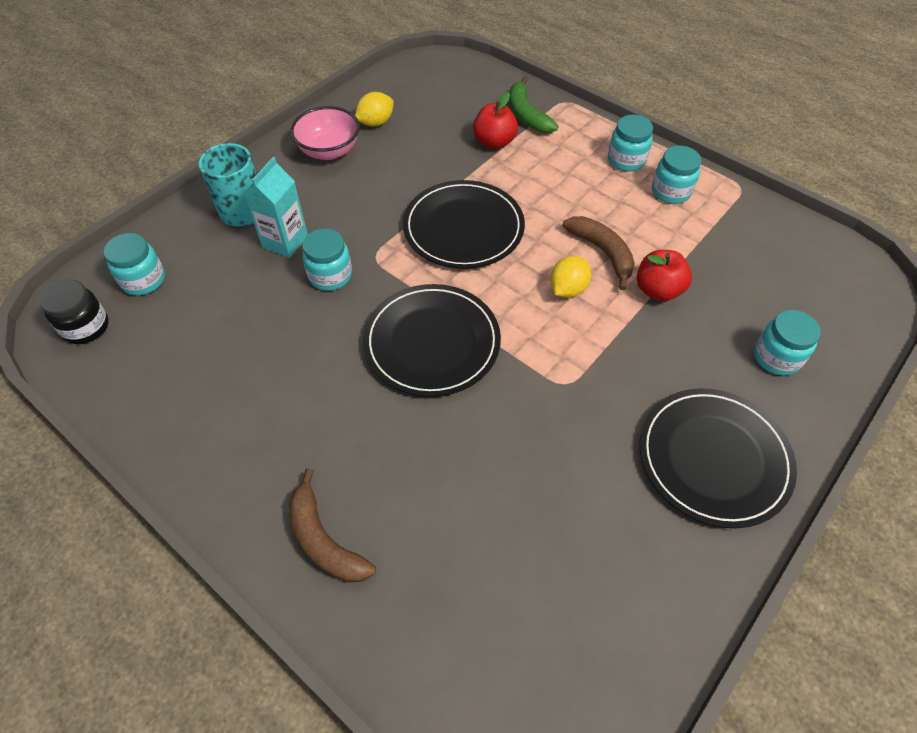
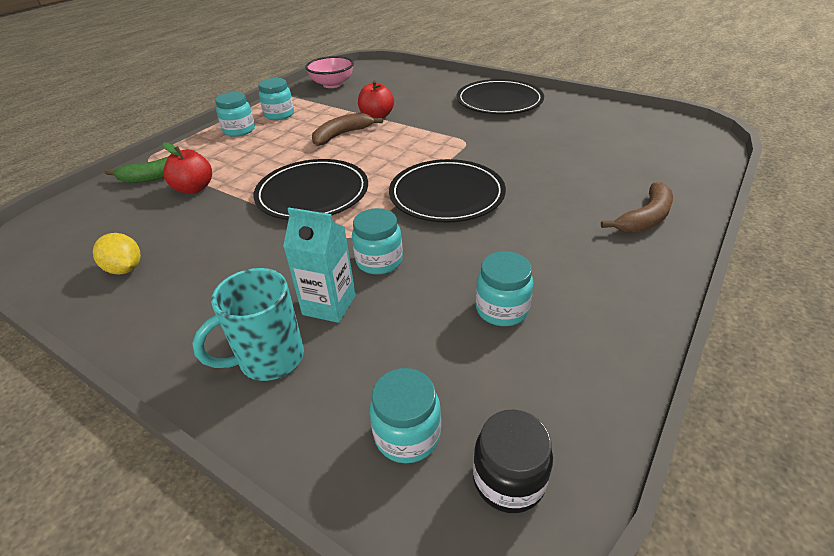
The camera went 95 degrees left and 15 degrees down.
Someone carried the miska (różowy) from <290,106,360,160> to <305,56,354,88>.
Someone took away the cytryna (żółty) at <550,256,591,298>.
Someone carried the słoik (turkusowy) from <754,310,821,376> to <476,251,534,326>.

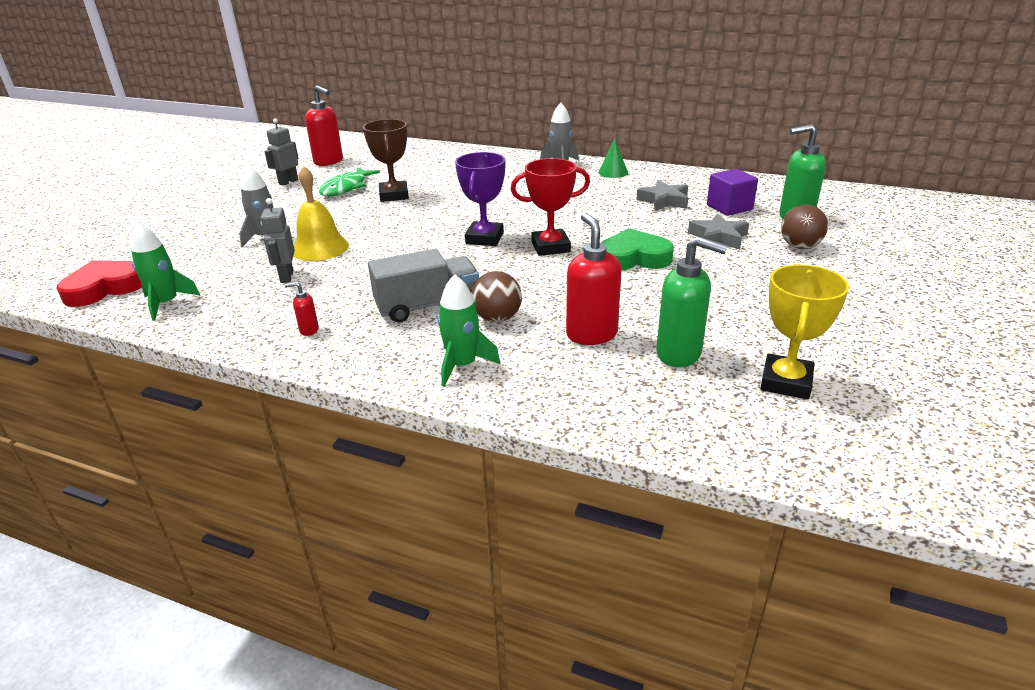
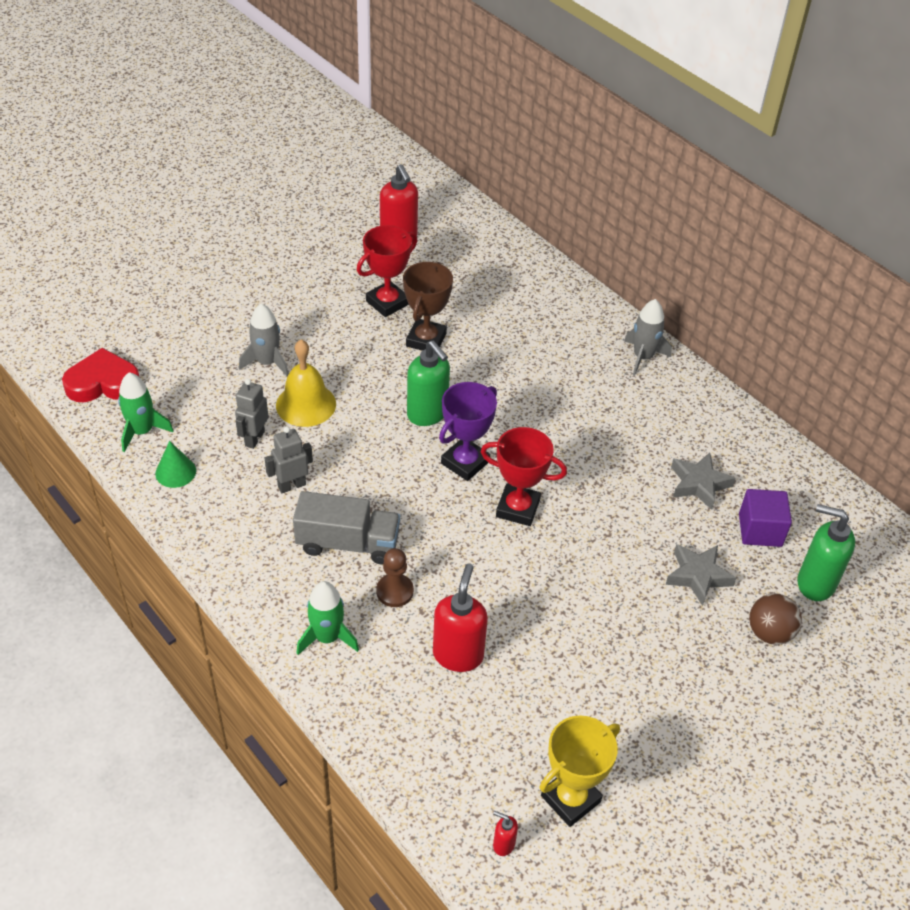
The camera went 25 degrees right and 15 degrees up.
Someone carried the robot (szary) from <264,118,298,186> to <265,426,313,493>.
Someone carried the dozownik mydła (czerwony) from <285,282,319,336> to <493,811,518,856>.
Someone swapped the ryba (zielony) at <319,167,380,196> for the puchar (czerwony) at <357,225,417,317>.
Someone swapped the piłka (brązowy) at <471,271,522,322> for the pionek (brązowy) at <376,548,414,607>.
Someone carried the stożek (zielony) from <598,139,628,178> to <155,441,196,488>.
Someone took away the serce (zielony) at <601,228,674,270>.
Someone carried the dozownik mydła (zielony) from <656,237,728,367> to <407,340,450,426>.

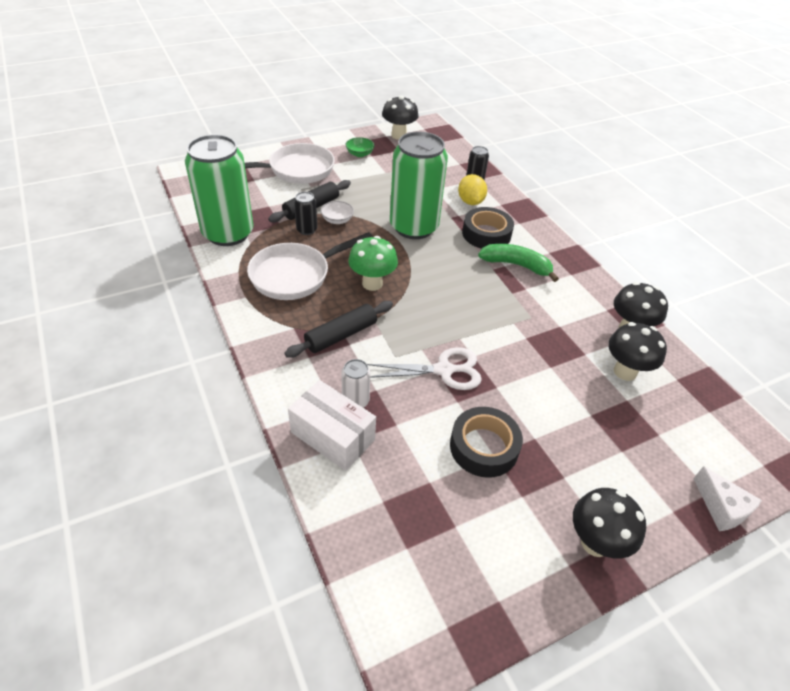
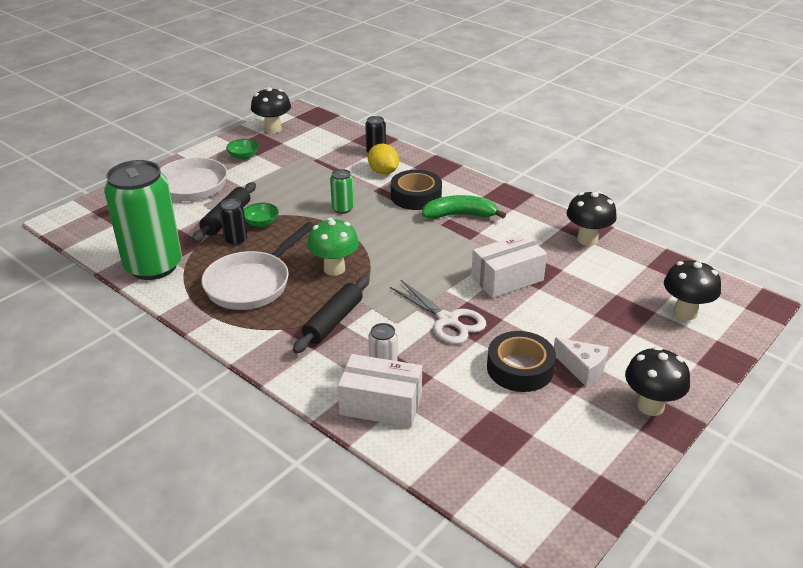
The camera went 20 degrees left and 10 degrees down.
Someone repainted the miska (biały) at <321,201,354,224>, which became the miska (zielony) at <244,203,279,227>.
Someone rotated the nożyczki (biały) at <367,347,482,390> by 75 degrees clockwise.
Someone scaled the puszka (zielony) at <390,131,448,239> by 0.42.
Someone carried the grzyb (czarny) from <608,322,667,381> to <664,259,721,320>.
Someone carried the ser (biały) from <693,466,762,531> to <554,337,609,386>.
Someone put down the pudełko (biały) at <471,234,547,298>.

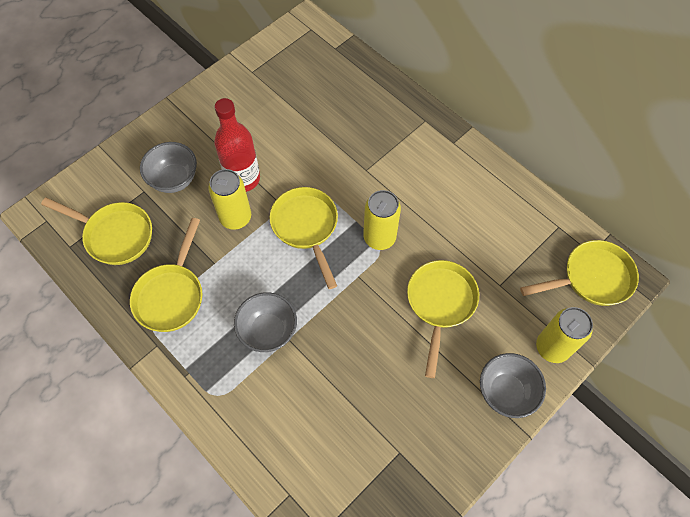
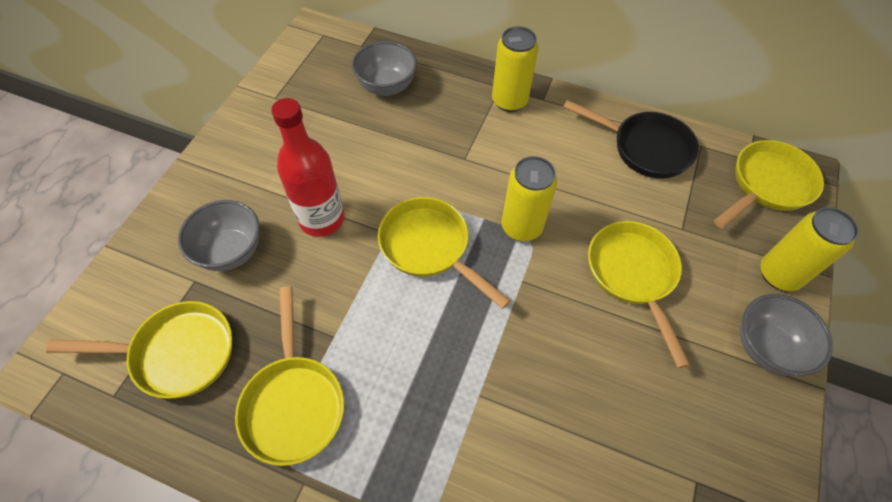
The camera went 25 degrees left and 5 degrees down.
Someone carried the puszka (żółty) from <208,169,251,230> to <492,26,538,112>.
Someone carried the miska (szary) from <234,292,297,352> to <352,41,417,96>.
Someone put down the patelnia (czarny) at <563,100,699,179>.

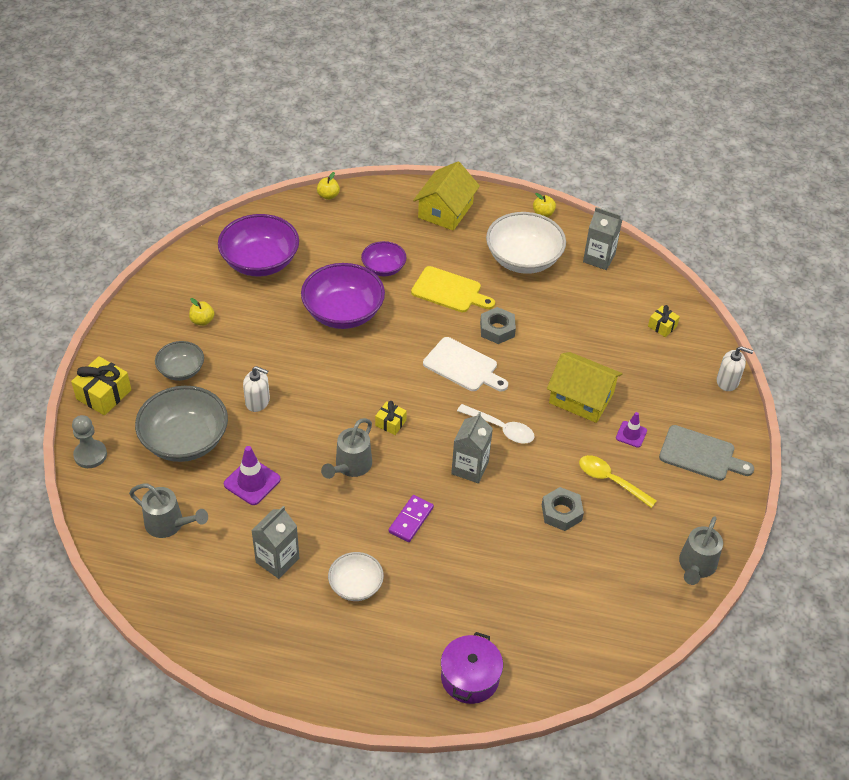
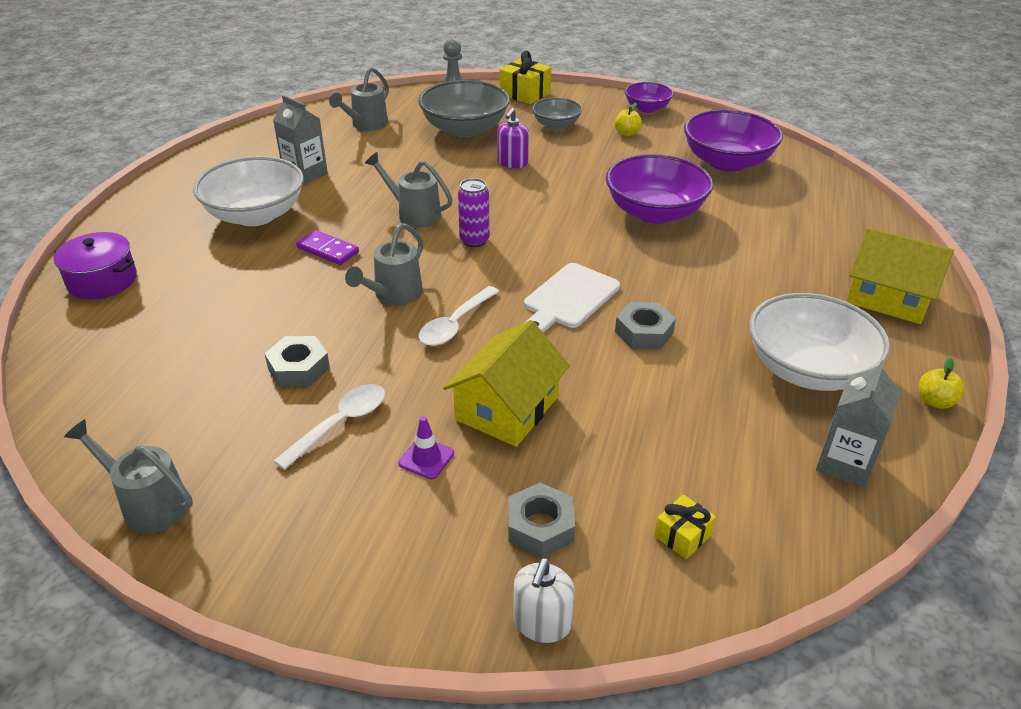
The camera went 95 degrees right and 10 degrees down.
Someone took away the pachołek (fioletowy) at <224,446,281,505>.
Someone repainted the dozownik mydła (biały) at <243,366,270,412>, which became the dozownik mydła (fioletowy) at <497,108,529,168>.
Someone took away the jabłko (żółty) at <317,172,340,200>.
Someone scaled the miska (biały) at <328,552,384,601> by 1.78.
Someone carried the miska (fioletowy) from <361,241,407,276> to <625,82,673,113>.
Someone swapped the prezent (żółty) at <375,401,407,435> for the puszka (fioletowy) at <458,178,490,247>.
Someone took away the deska do krojenia (żółty) at <411,266,495,312>.
Someone swapped the karton mleka (szary) at <451,412,493,483> for the konewka (szary) at <345,223,423,305>.
Someone repainted the łyżka (żółty) at <579,455,657,508>, which became the łyżka (biały) at <274,384,385,470>.
Someone took away the deska do krojenia (szary) at <659,425,754,481>.
Someone put down the nakrętka (szary) at <508,483,575,557>.

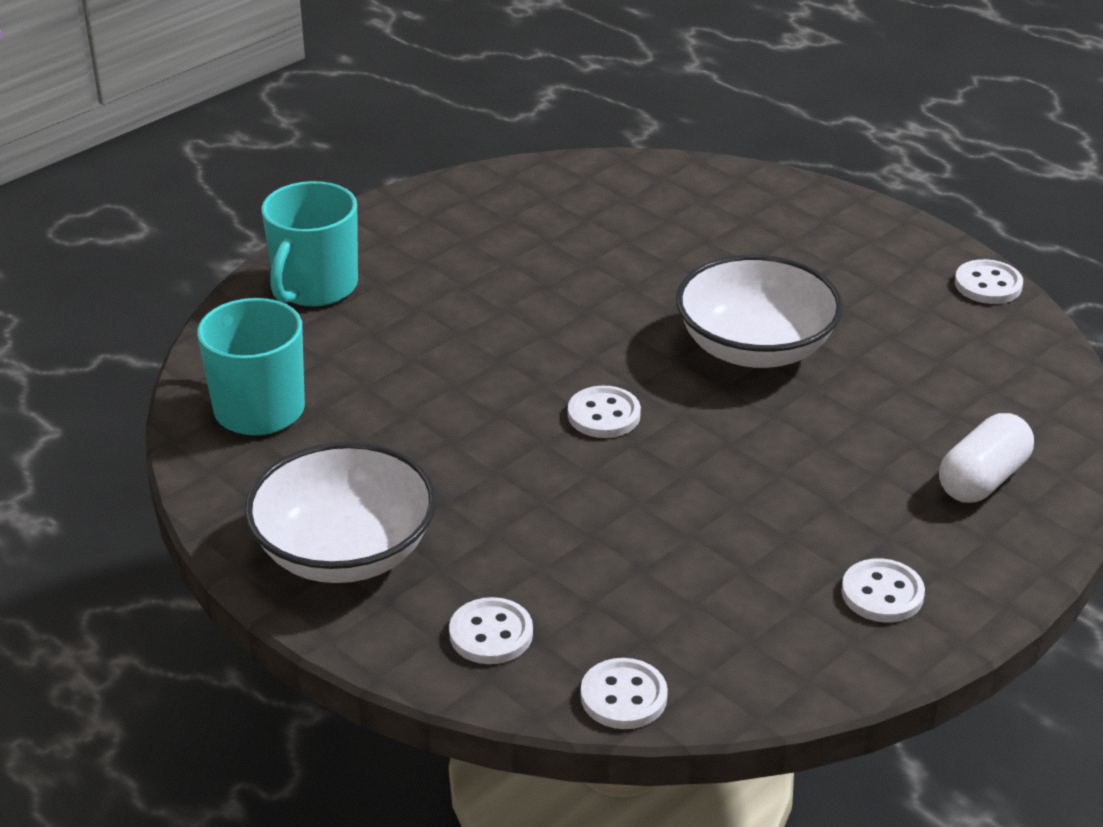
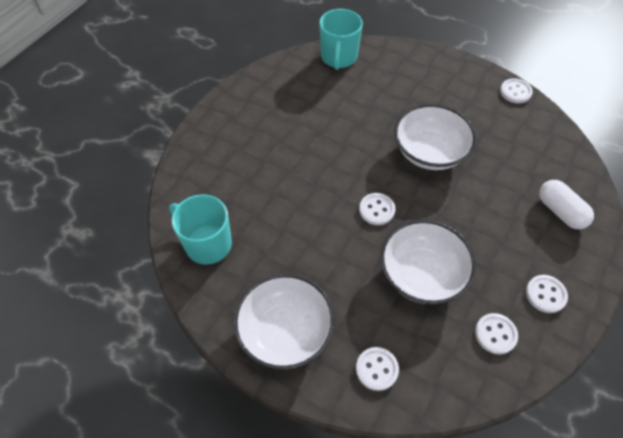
The camera went 15 degrees left and 20 degrees up.
Someone carried the kubek (turkusowy) from <261,181,358,306> to <320,9,363,70>.
Someone carried the guzik (biały) from <581,658,668,729> to <475,313,518,355>.
Someone rotated the kapsułka (biały) at <939,413,1034,503> by 60 degrees counterclockwise.
Someone put down the miska (biały) at <381,220,476,304>.

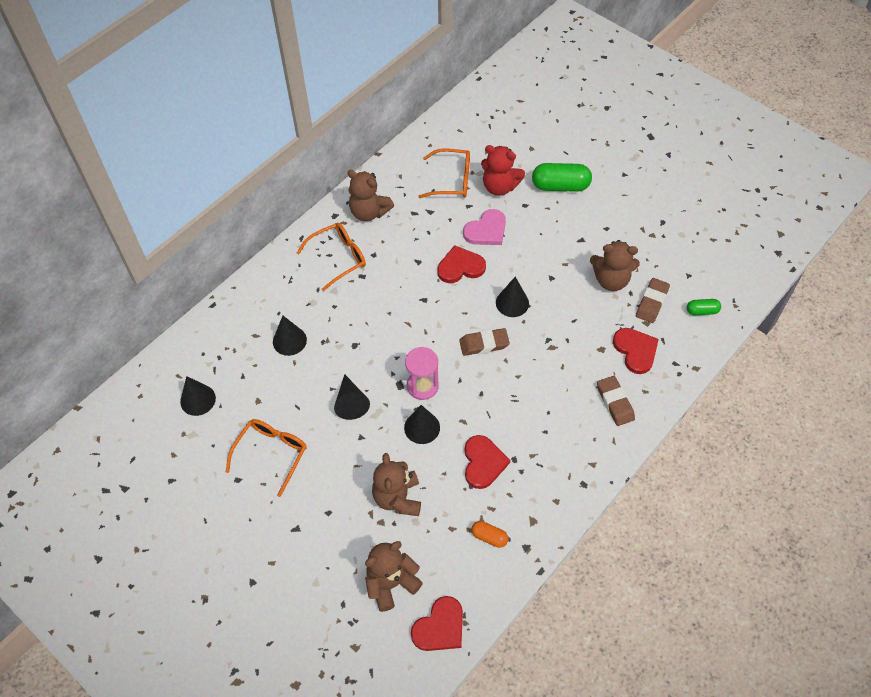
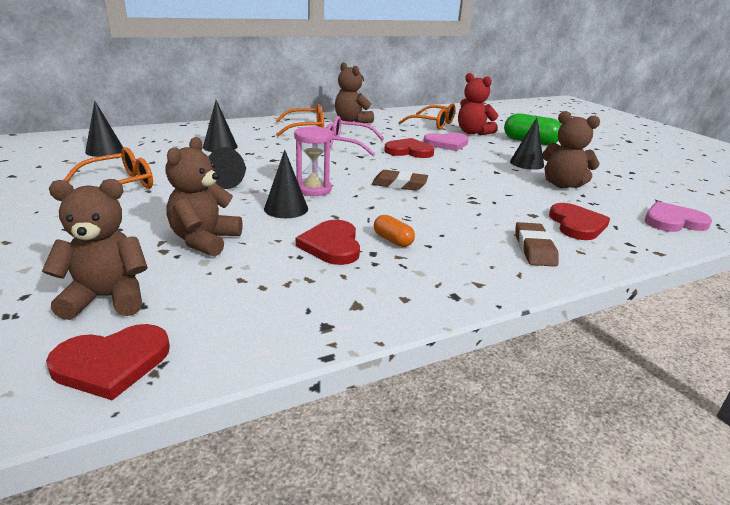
The camera went 20 degrees right and 30 degrees down.
Someone rotated the serce (czerwony) at <465,435,510,489> by 150 degrees clockwise.
Someone carried the kapsułka (pomarańczowy) from <471,521,508,548> to <374,215,415,247>.
Someone carried the stożek (czarny) from <496,277,529,317> to <510,118,544,170>.
Someone took away the gumka do mazania (brązowy) at <636,278,670,323>.
Someone swapped the kapsułka (zielony) at <687,299,721,315> for the serce (różowy) at <645,201,712,232>.
Someone put down the okulary (różowy) at <327,116,384,156>.

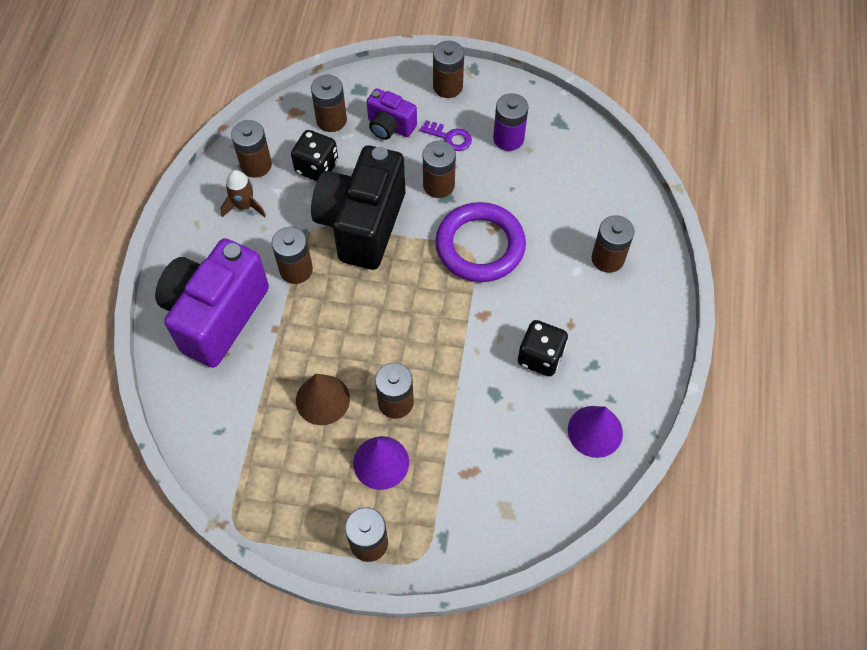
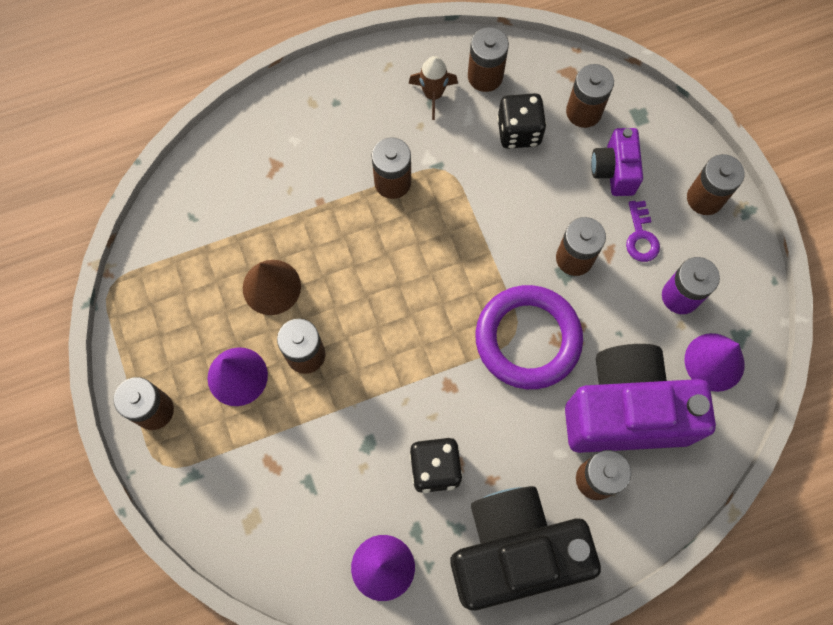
The camera went 60 degrees right and 10 degrees up.
Someone carried the aparat fotograficzny (fioletowy) from <155,238,269,368> to <565,344,716,453>.
Someone carried the aparat fotograficzny (czarny) from <311,145,405,270> to <450,486,601,611>.
Someone put down the stożek (fioletowy) at <685,333,745,392>.

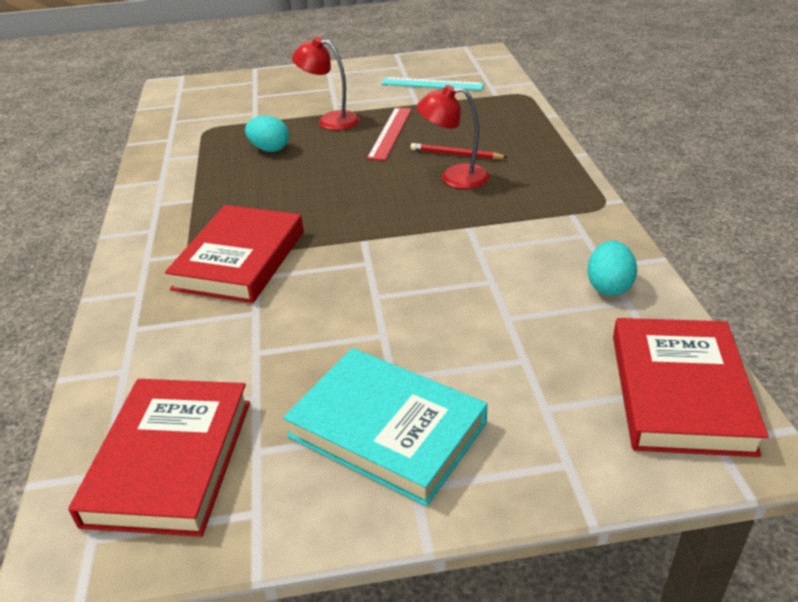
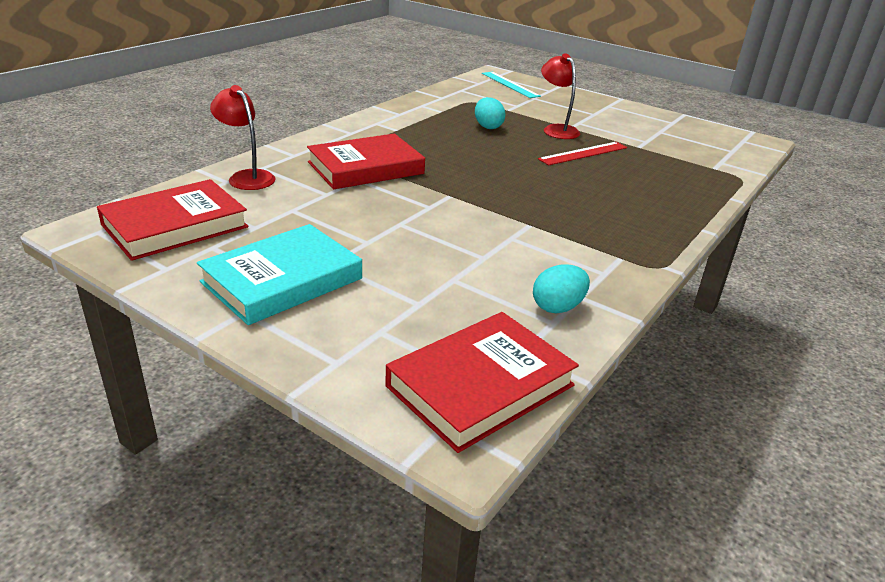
The camera went 40 degrees right and 5 degrees down.
Someone rotated the książka (turkusowy) at <283,348,487,506> by 60 degrees clockwise.
Someone carried the linijka (turkusowy) from <381,77,484,90> to <482,72,541,98>.
Someone took away the ołówek (czerwony) at <410,143,508,159>.
Someone carried the lampka (czerwony) from <417,85,489,189> to <210,85,276,190>.

